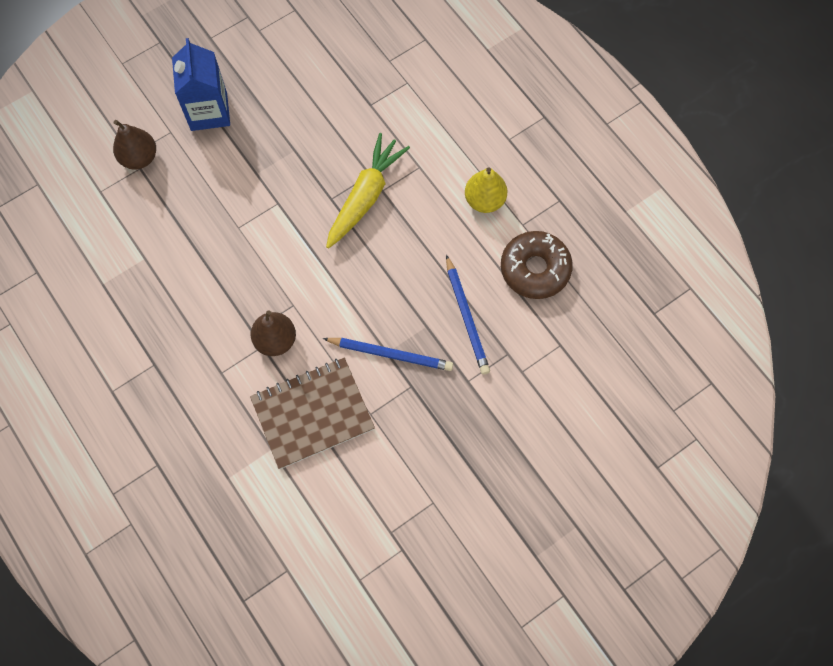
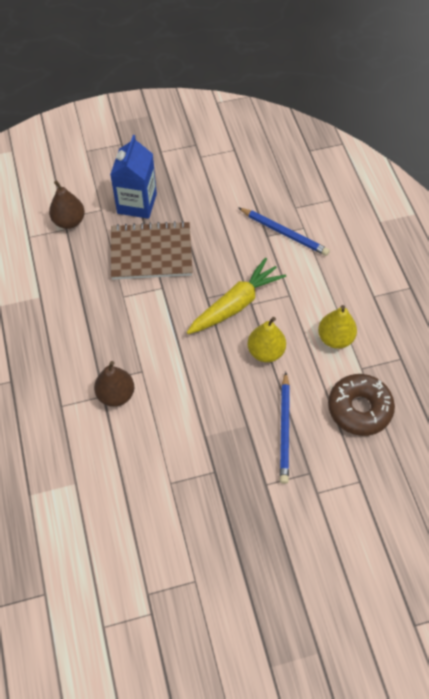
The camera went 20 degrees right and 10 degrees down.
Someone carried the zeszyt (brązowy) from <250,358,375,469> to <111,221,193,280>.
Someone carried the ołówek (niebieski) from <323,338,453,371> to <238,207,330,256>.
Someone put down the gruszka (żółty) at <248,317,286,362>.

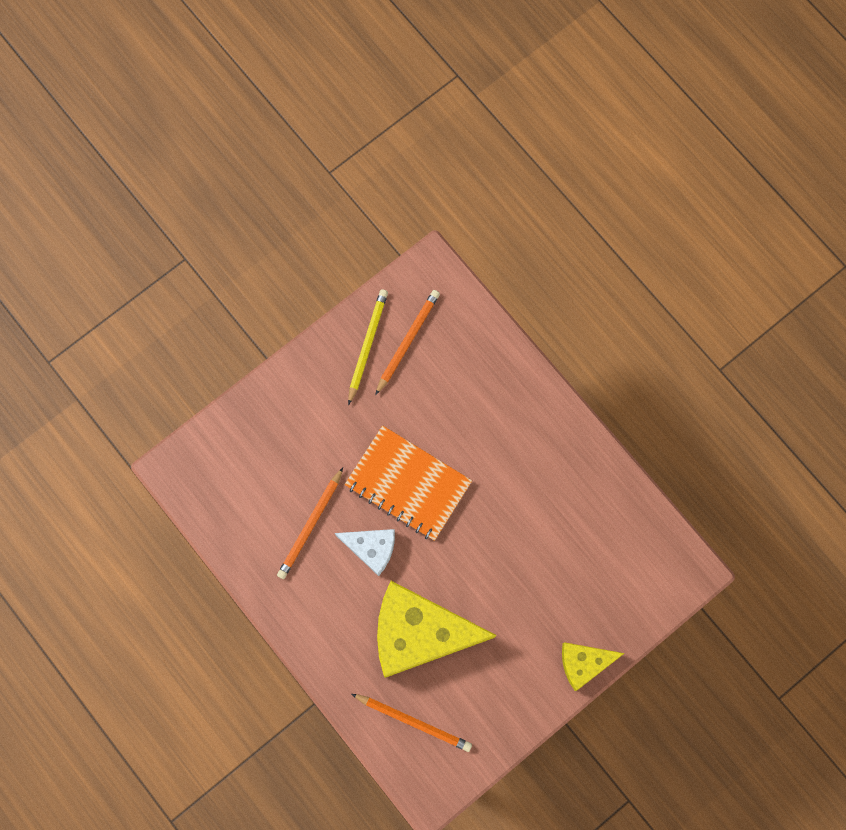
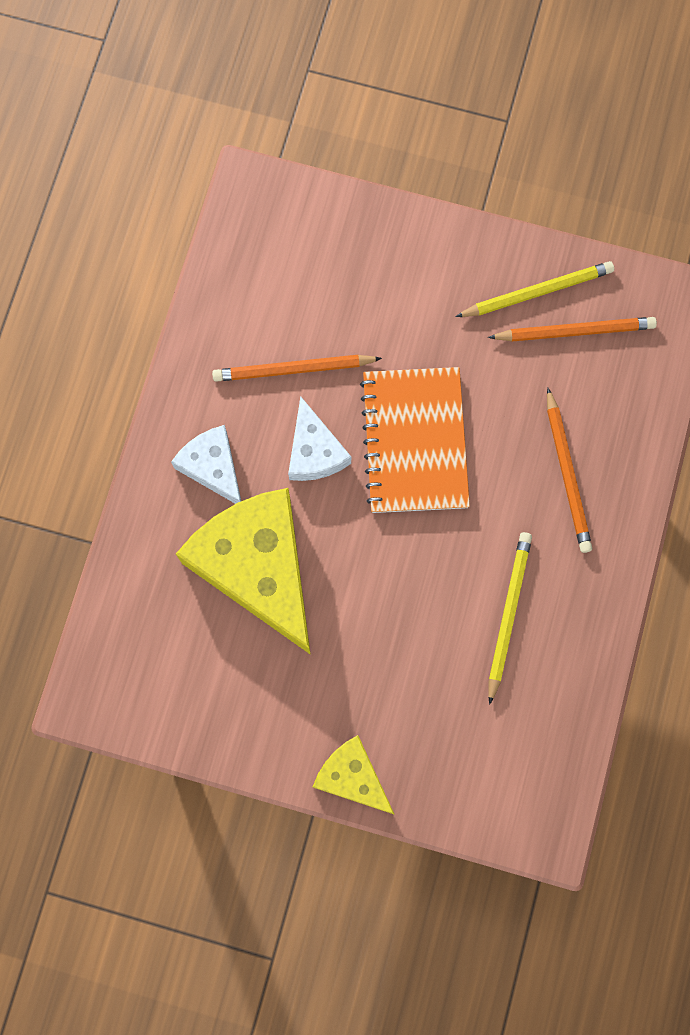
The camera went 55 degrees right and 0 degrees up.
Someone carried the ołówek (pomarańczowy) from <352,694,472,752> to <547,387,592,553>.
Someone put down the ser (biały) at <171,425,241,504>.
Someone put down the ołówek (żółty) at <488,532,532,705>.

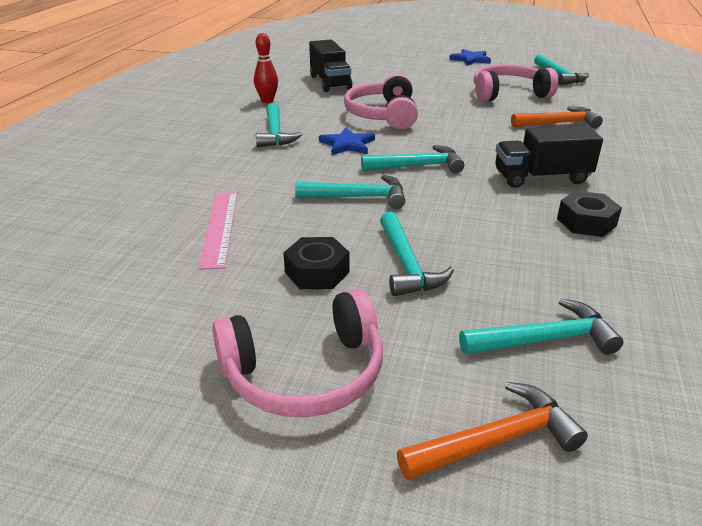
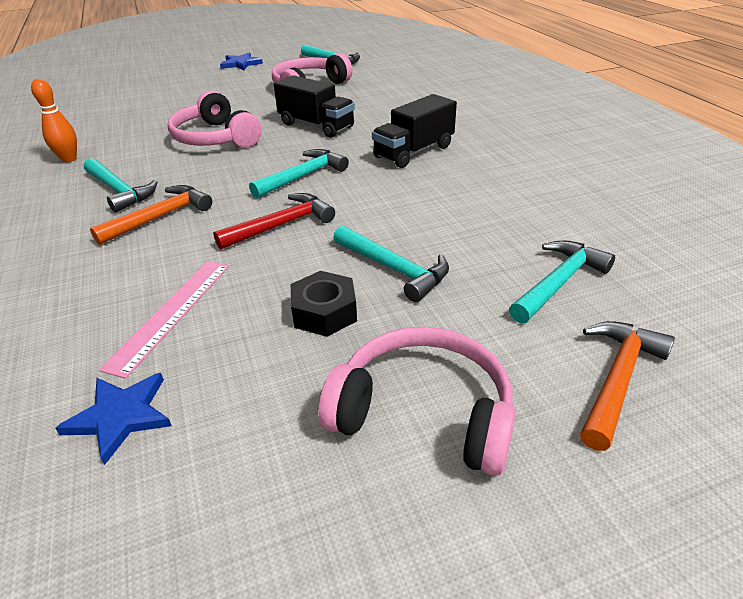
The camera went 35 degrees left and 5 degrees up.
Someone rotated the linijka (różowy) at <198,192,238,270> by 60 degrees clockwise.
Someone rotated the słuchawki (różowy) at <212,289,383,417> by 105 degrees counterclockwise.
Someone repainted the kręgiel (czerwony) at <254,33,278,103>, which became the kręgiel (pomarańczowy) at <31,79,77,163>.
Someone repainted the młotek (turkusowy) at <295,175,405,209>, which became the młotek (czerwony) at <213,193,335,250>.
Someone carried the ciężarówka (czarny) from <309,40,352,92> to <274,75,355,138>.
Someone carried the gwiazda (niebieski) from <319,127,375,155> to <55,373,172,465>.
Someone carried the młotek (pomarańczowy) from <511,106,603,128> to <90,185,212,245>.
Someone took away the nakrętka (czarny) at <557,191,622,237>.

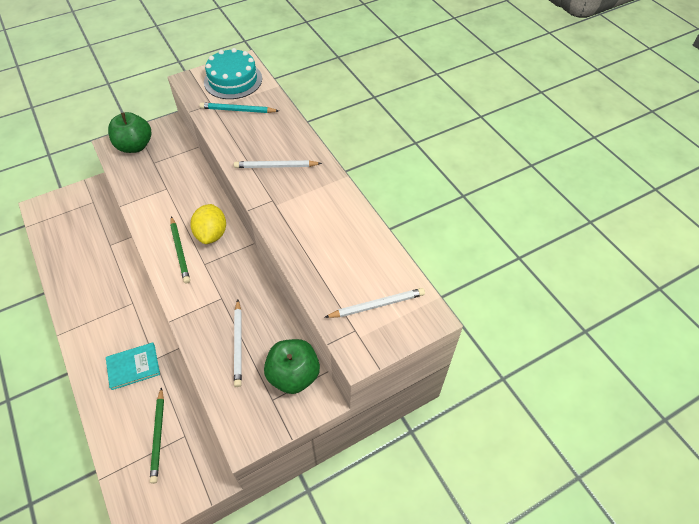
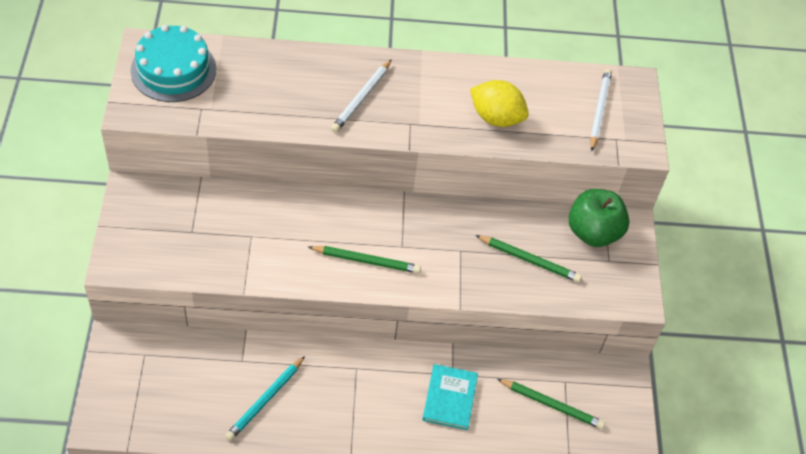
The camera went 65 degrees left and 0 degrees up.
Someone took away the jabłko (zielony) at <108,112,151,153>.
Someone carried the cytryna (żółty) from <190,204,226,244> to <470,80,529,127>.
Someone carried the ołówek (turkusowy) from <200,102,279,113> to <225,356,305,441>.
Someone repainted the ołówek (biały) at <234,300,242,387>, which became the ołówek (zielony) at <475,235,582,282>.

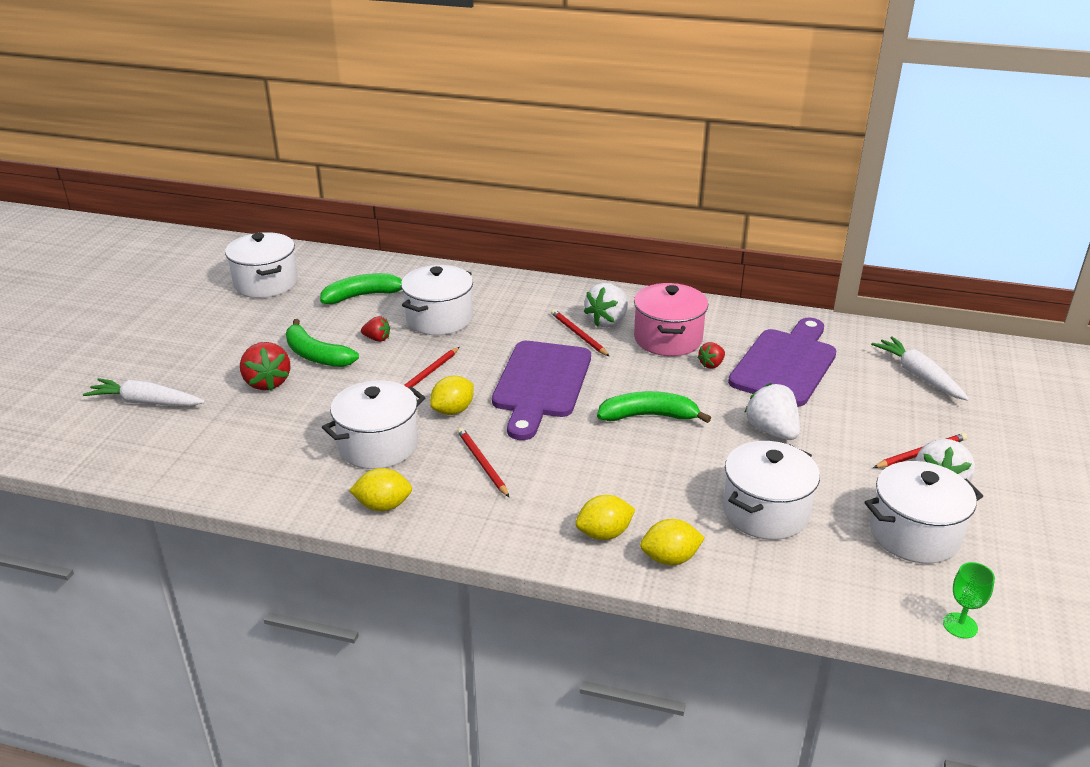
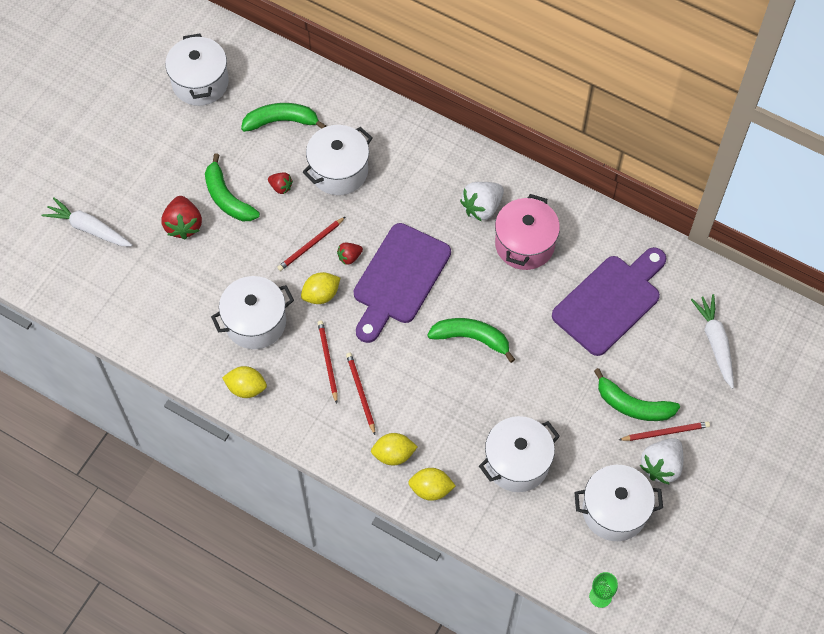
The camera went 15 degrees right and 30 degrees up.
Someone carried the ołówek (czerwony) from <551,309,609,356> to <346,353,375,435>.
Someone carried the truskawka (czerwony) from <697,342,725,369> to <337,243,363,265>.
Someone took away the truskawka (biały) at <744,383,800,440>.
Someone put down the banan (zielony) at <594,368,680,421>.

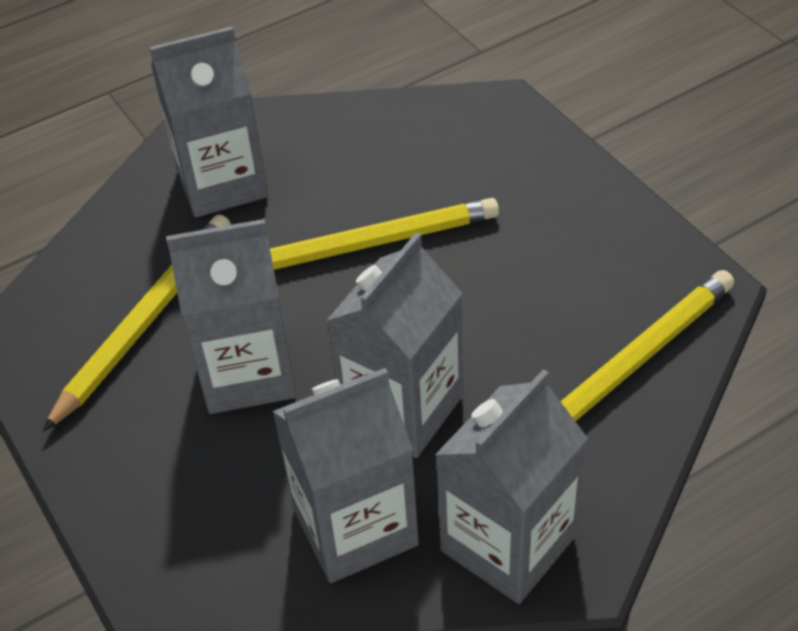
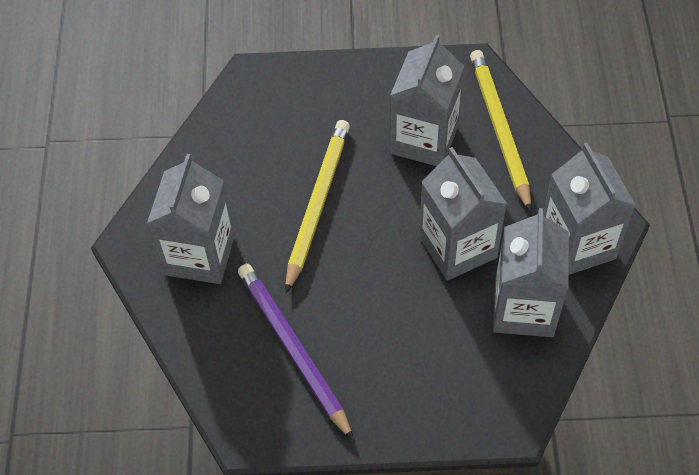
The camera went 60 degrees left and 10 degrees up.
Someone repainted the ołówek (żółty) at <43,214,231,432>, which became the ołówek (fioletowy) at <238,264,354,441>.
Someone carried the karton mleka (szary) from <166,219,297,414> to <390,34,464,166>.

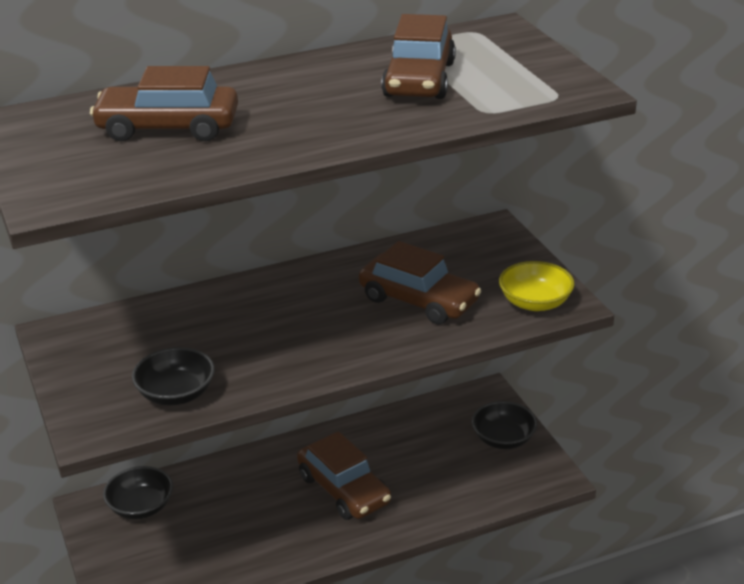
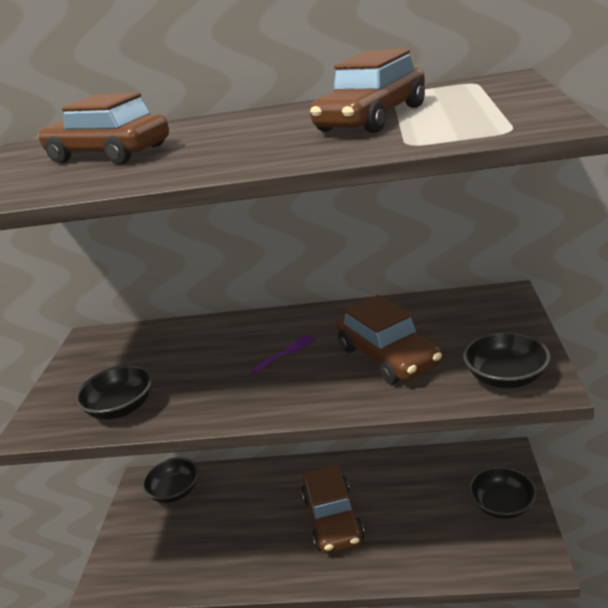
The camera went 30 degrees right and 5 degrees down.
Someone repainted the miska (żółty) at <499,261,574,311>, which became the miska (czarny) at <463,332,550,388>.
Someone put down the widelec (fioletowy) at <251,334,316,373>.

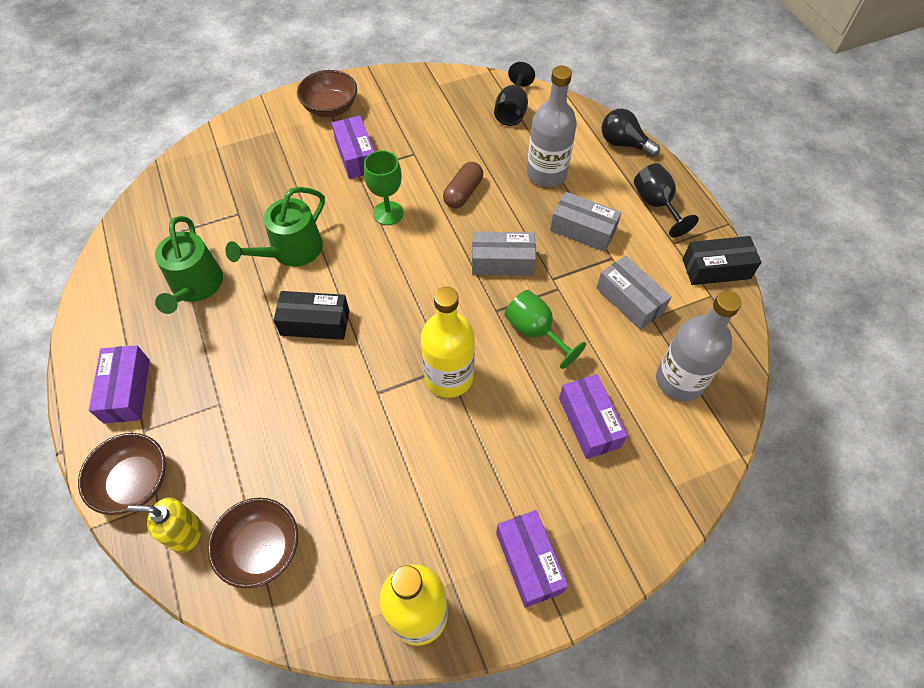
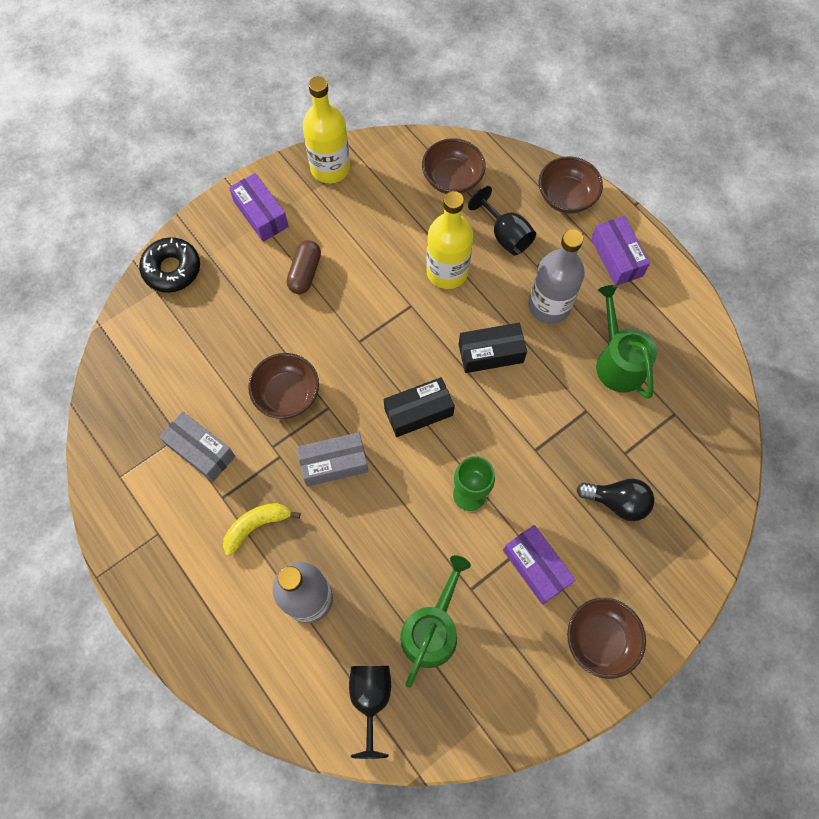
The camera went 165 degrees right and 10 degrees up.
Someone took away the dozownik mydła (żółty) at <127,497,202,553>.
Someone carried the konewka (zielony) from <225,187,325,267> to <400,555,471,688>.
Someone carried the butelka (żółty) from <421,287,475,398> to <426,191,473,289>.
Someone carried the kapsułka (brązowy) from <443,162,483,208> to <287,240,321,294>.
Someone swapped the kielich (zielony) at <504,290,586,369> for the miska (brązowy) at <248,353,319,419>.
Someone swapped the pudełko (szary) at <550,192,622,252> for the banan (żółty) at <223,503,301,556>.
Someone took away the pudełko (fioletowy) at <559,374,627,459>.
Someone carried the żarówka (czarny) from <602,109,660,157> to <577,479,654,521>.
Someone carried the kielich (czarny) from <634,163,699,238> to <468,186,536,255>.
Someone carried the butelka (szary) from <656,291,742,401> to <528,230,585,324>.
Someone carried the pudełko (czarny) from <683,236,761,285> to <384,377,455,437>.
Someone put down the donut (czarny) at <139,237,200,293>.

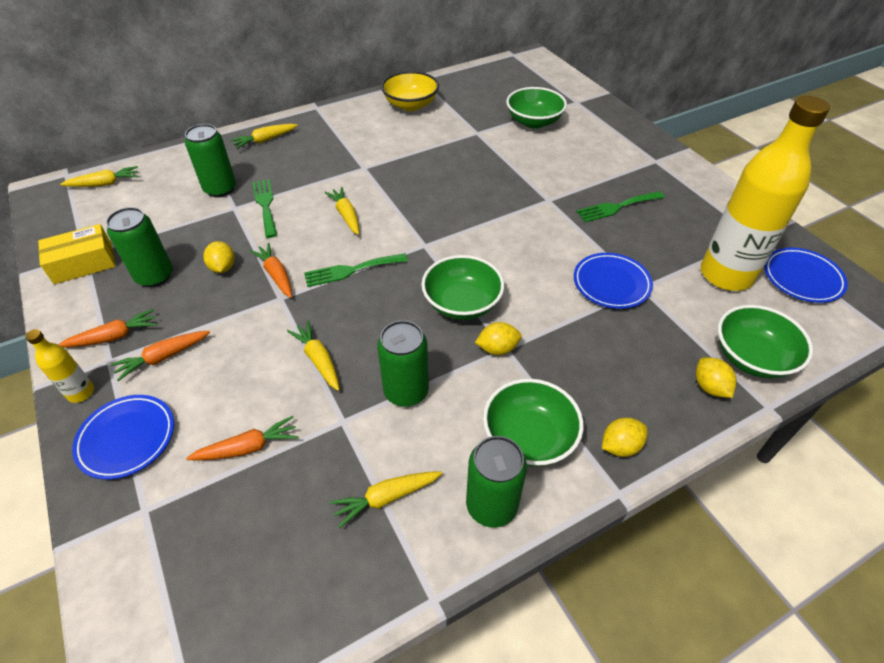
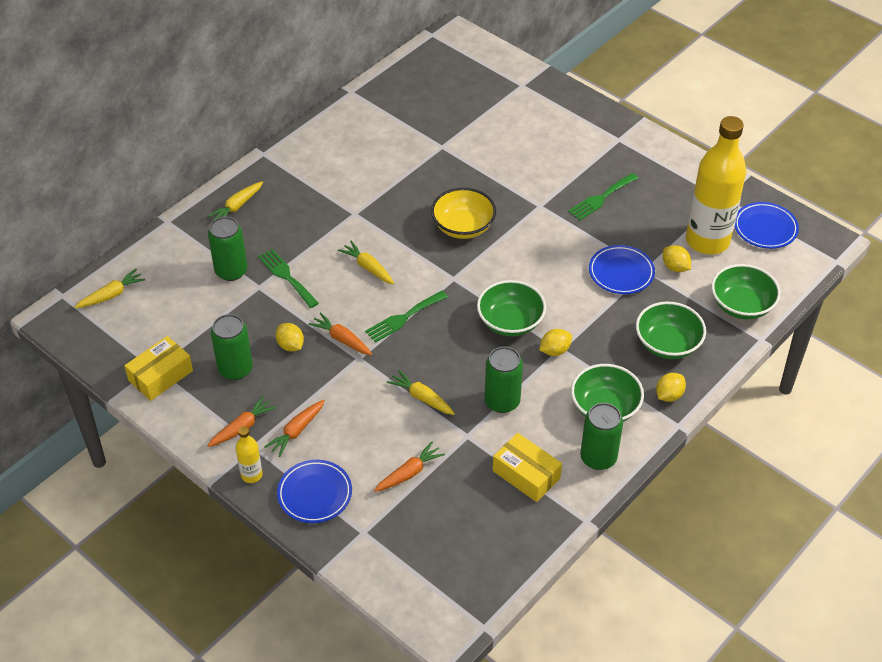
The camera went 20 degrees left and 0 degrees up.
Someone swapped the marchewka (żółty) at <330,471,442,528> for the pudełko (żółty) at <493,433,562,502>.
Someone carried the miska (żółty) from <381,71,439,111> to <431,188,496,239>.
Someone carried the miska (zielony) from <506,87,567,129> to <636,301,706,359>.
Someone carried the cytryna (żółty) from <696,358,737,398> to <663,245,691,272>.

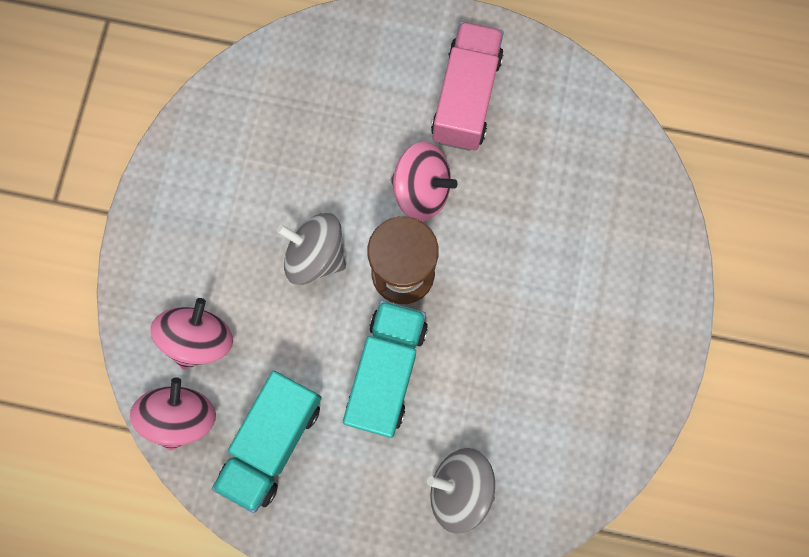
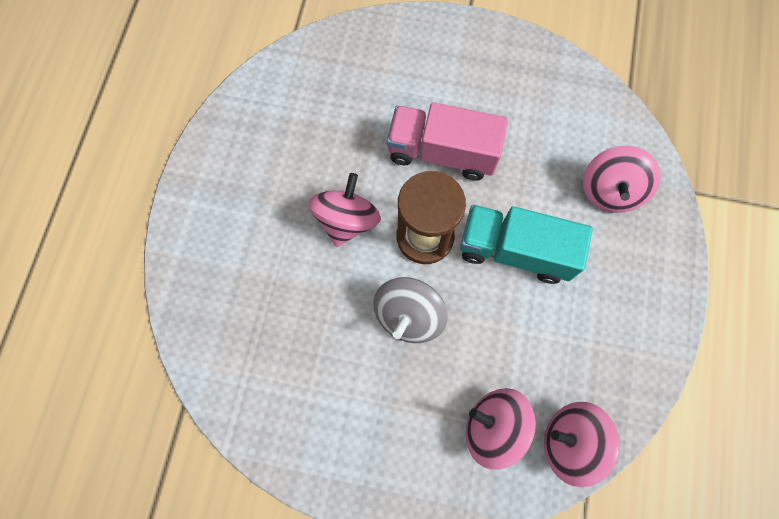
The camera went 90 degrees left and 5 degrees down.
Someone took away the ciężarówka (turkusowy) at <212,371,322,513>.
Someone repainted the bączek (szary) at <427,448,495,534>, which became the bączek (różowy) at <583,146,661,213>.
Someone carried the ciężarówka (różowy) from <431,22,504,151> to <387,102,508,181>.

